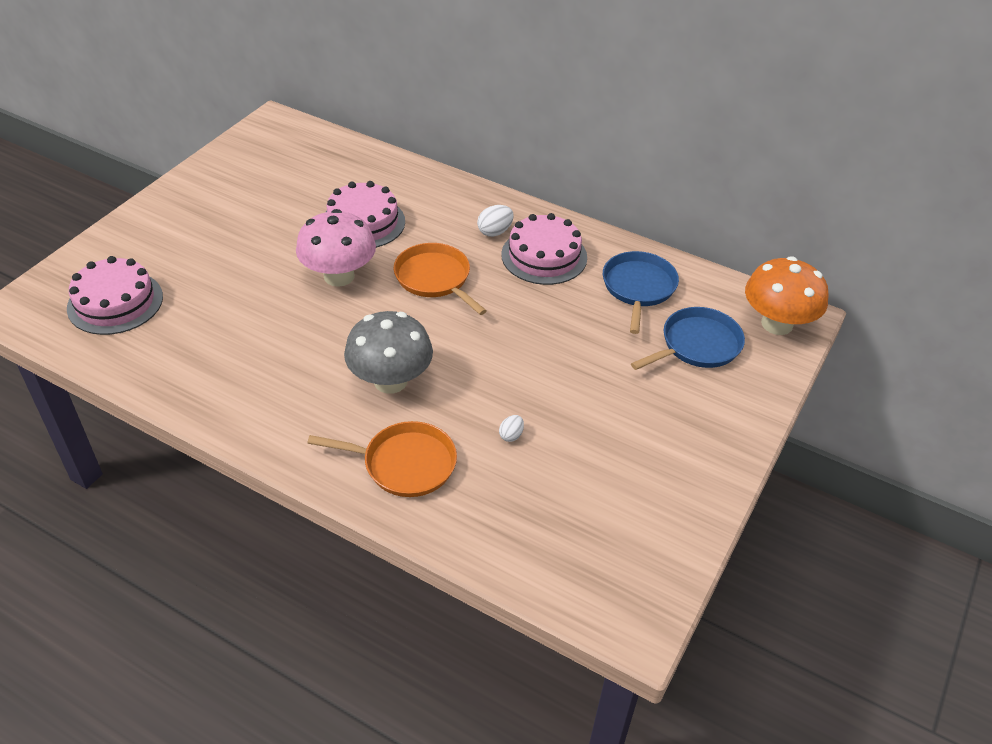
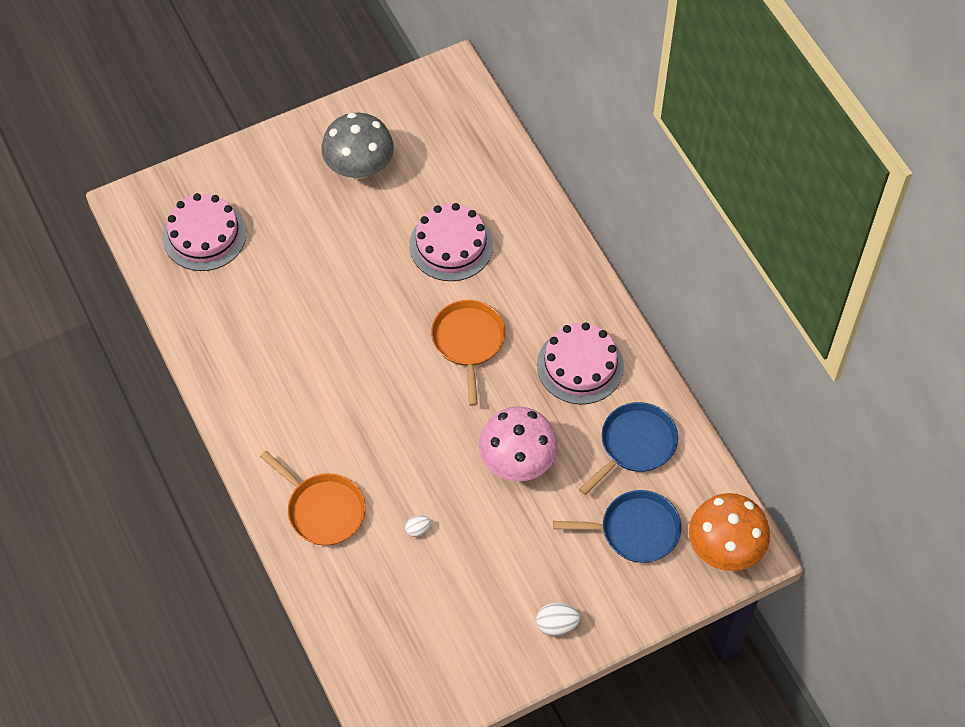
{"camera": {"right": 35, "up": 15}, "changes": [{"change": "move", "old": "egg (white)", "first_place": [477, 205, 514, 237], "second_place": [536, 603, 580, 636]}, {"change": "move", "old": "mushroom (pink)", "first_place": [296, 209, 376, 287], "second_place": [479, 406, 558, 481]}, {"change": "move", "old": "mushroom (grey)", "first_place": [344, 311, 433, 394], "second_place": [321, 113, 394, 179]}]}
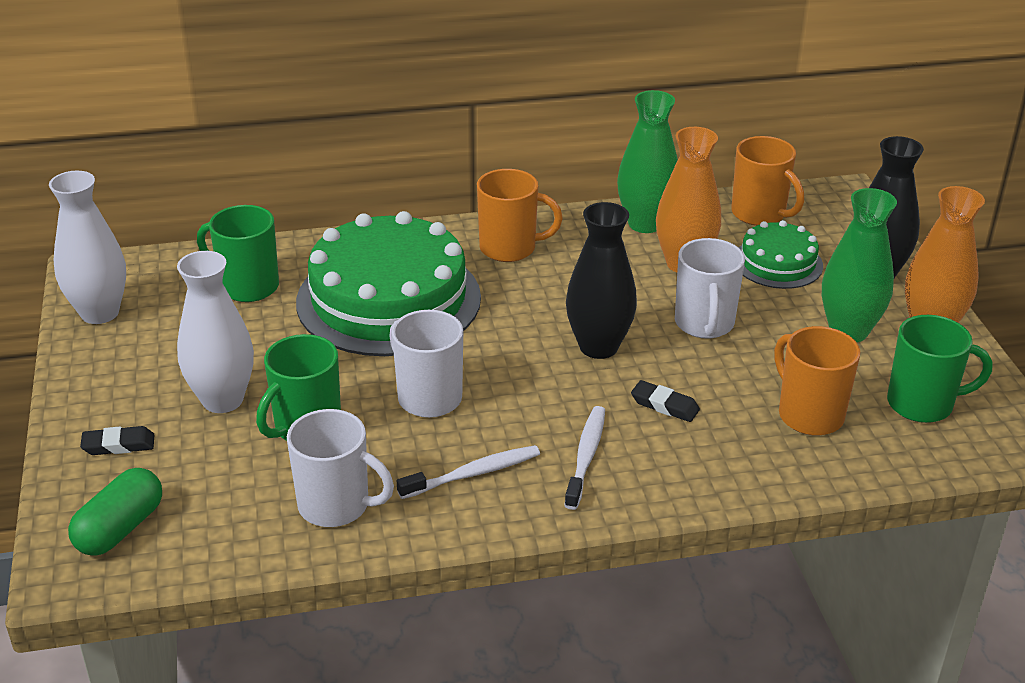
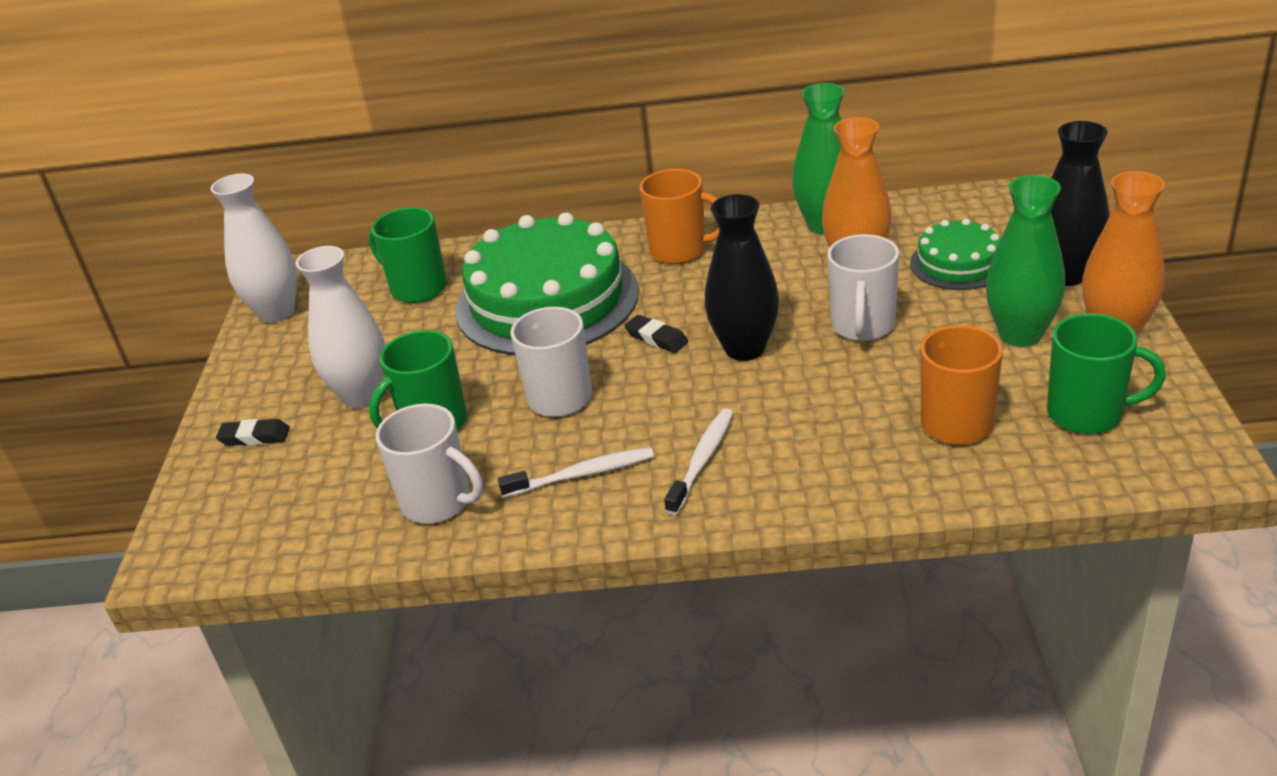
{"camera": {"right": 15, "up": 0}, "changes": [{"change": "delete", "old": "mug (orange)", "first_place": [731, 136, 804, 226]}, {"change": "move", "old": "eraser (black)", "first_place": [631, 380, 700, 422], "second_place": [624, 315, 688, 353]}, {"change": "delete", "old": "capsule (green)", "first_place": [68, 468, 162, 556]}]}
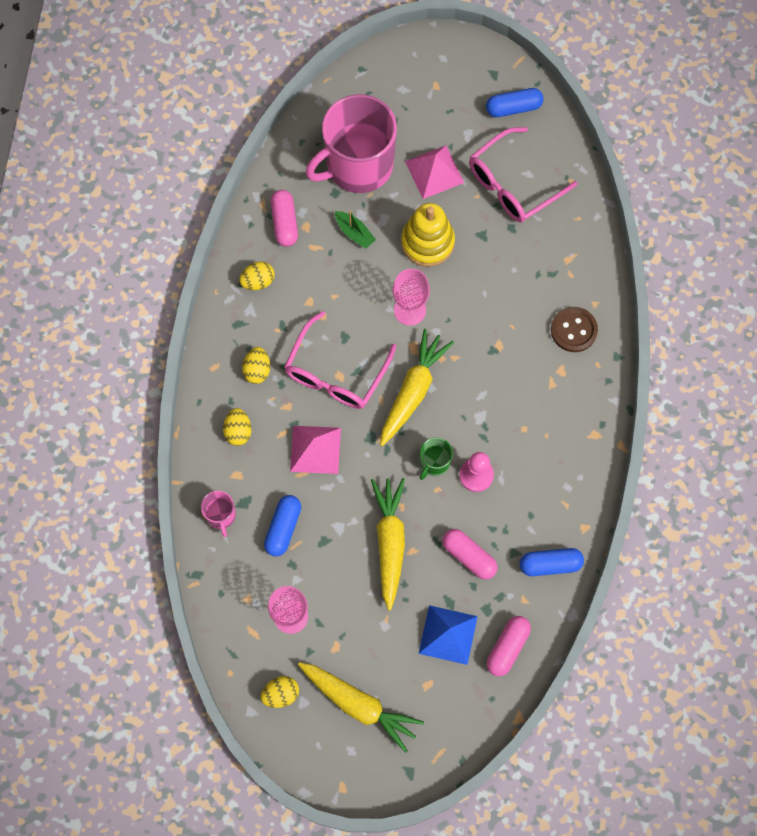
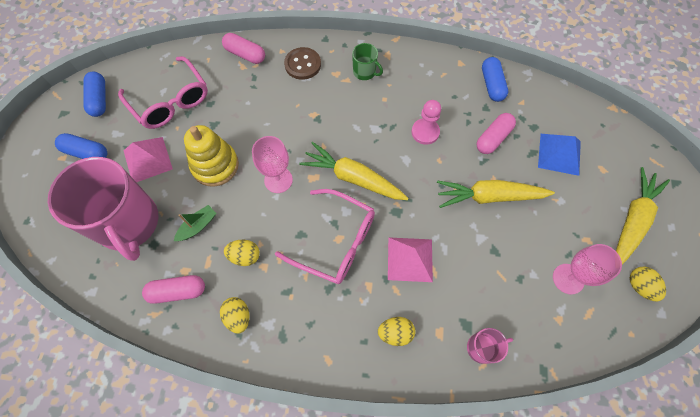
{"camera": {"right": -90, "up": -5}, "changes": [{"change": "move", "old": "egg (yellow)", "first_place": [242, 347, 270, 384], "second_place": [224, 240, 260, 266]}, {"change": "move", "old": "mug (green)", "first_place": [420, 437, 453, 480], "second_place": [352, 43, 383, 80]}, {"change": "move", "old": "capsule (blue)", "first_place": [264, 495, 301, 557], "second_place": [55, 133, 107, 159]}, {"change": "move", "old": "capsule (pink)", "first_place": [487, 616, 531, 676], "second_place": [222, 33, 265, 64]}]}
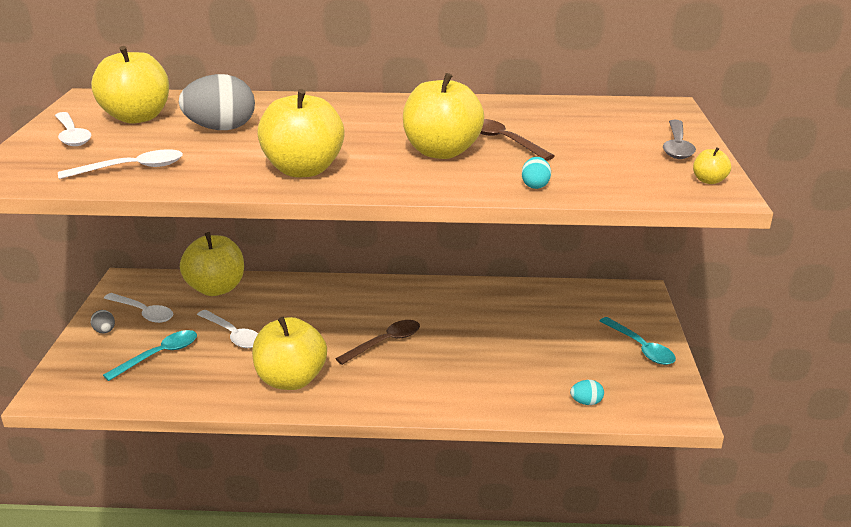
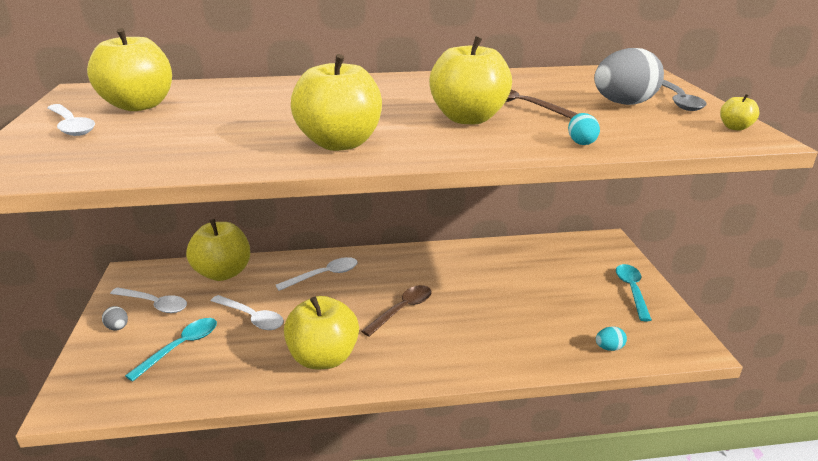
{"camera": {"right": -10, "up": 0}, "changes": [{"change": "move", "old": "egg (grey)", "first_place": [179, 74, 255, 130], "second_place": [594, 48, 664, 105]}, {"change": "move", "old": "spoon (white)", "first_place": [58, 149, 183, 179], "second_place": [276, 257, 358, 291]}, {"change": "rotate", "old": "spoon (turquoise)", "first_place": [599, 317, 676, 365], "second_place": [616, 264, 652, 321], "degrees": -135}]}
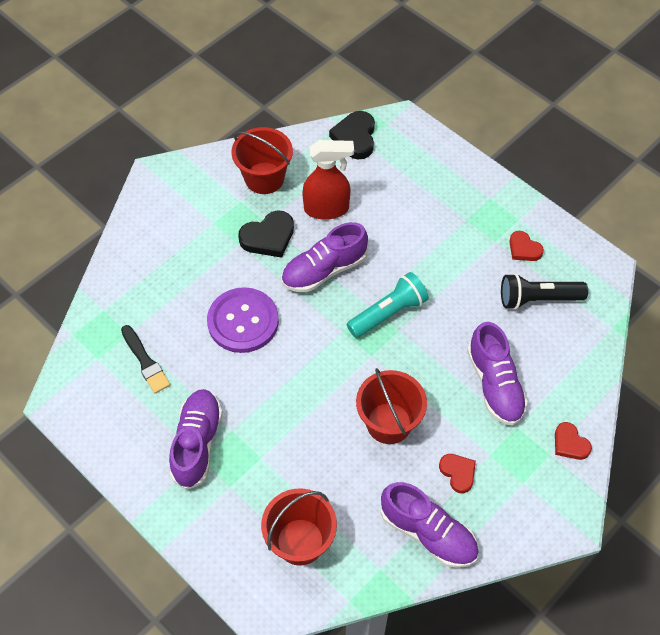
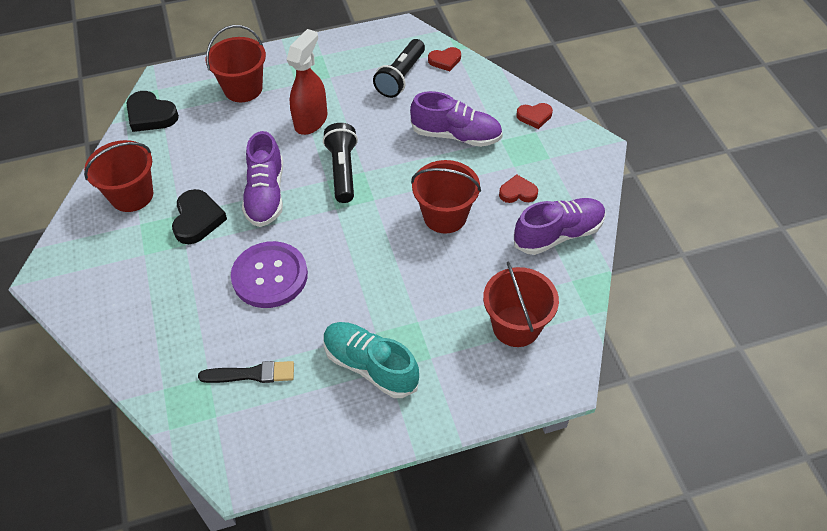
{"camera": {"right": -60, "up": -5}, "changes": [{"change": "move", "old": "spray bottle (red)", "first_place": [302, 140, 354, 220], "second_place": [287, 29, 328, 135]}, {"change": "move", "old": "heart (red)", "first_place": [509, 231, 544, 261], "second_place": [428, 47, 461, 71]}, {"change": "recolor", "old": "flashlight (turquoise)", "new": "flashlight (black)", "first_place": [347, 272, 429, 338], "second_place": [323, 123, 358, 203]}, {"change": "recolor", "old": "shoe (purple)", "new": "shoe (turquoise)", "first_place": [169, 389, 222, 490], "second_place": [324, 322, 419, 398]}, {"change": "insert", "new": "bucket (red)", "second_place": [206, 25, 266, 102]}]}
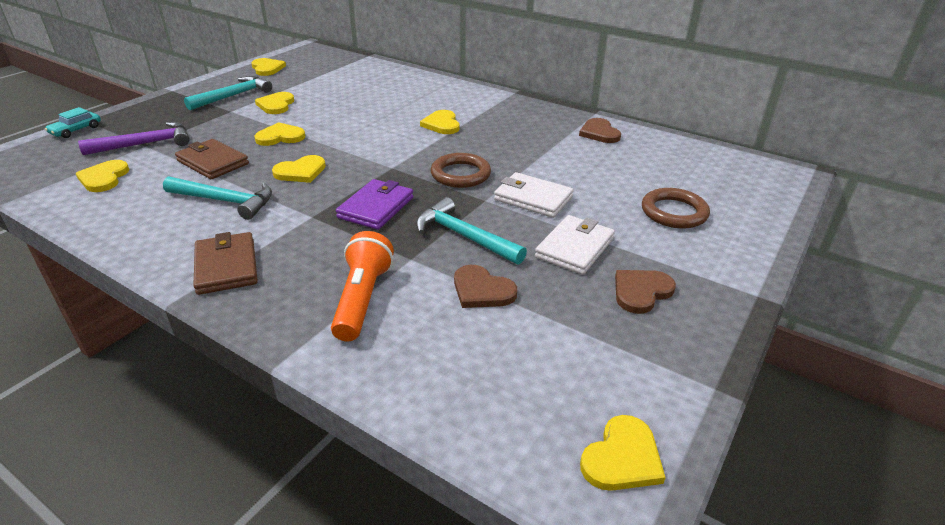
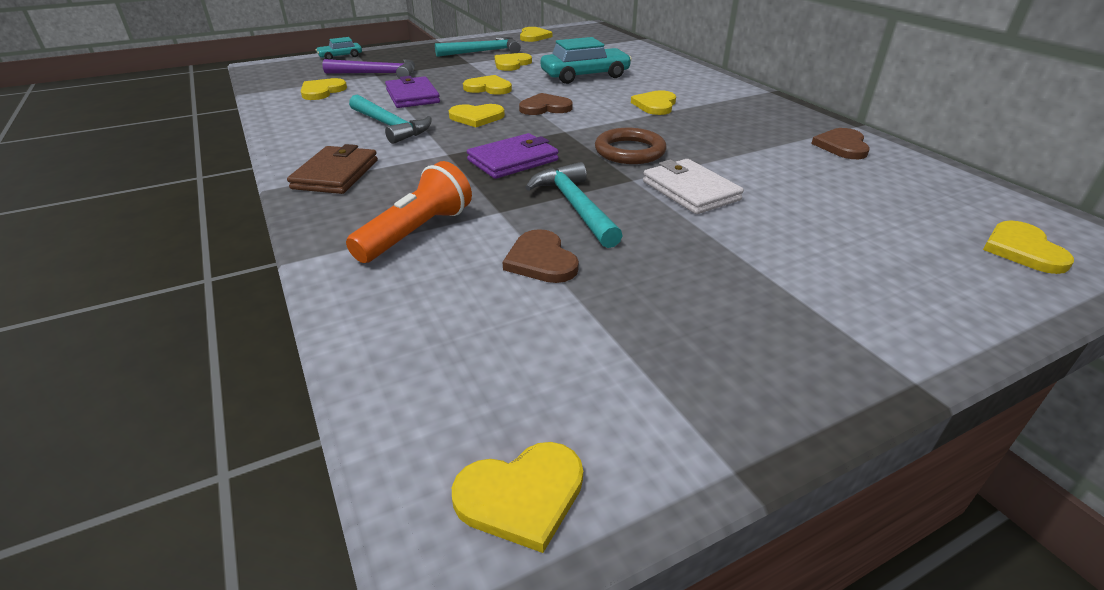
{"camera": {"right": 30, "up": 0}, "changes": [{"change": "recolor", "old": "wallet (brown)", "new": "wallet (purple)", "first_place": [175, 139, 249, 179], "second_place": [385, 76, 440, 108]}, {"change": "delete", "old": "ring (brown)", "first_place": [642, 188, 710, 228]}, {"change": "delete", "old": "wallet (white)", "first_place": [535, 215, 615, 275]}, {"change": "move", "old": "heart (brown)", "first_place": [615, 270, 676, 314], "second_place": [519, 93, 573, 115]}, {"change": "insert", "new": "car (turquoise)", "second_place": [541, 37, 632, 84]}, {"change": "insert", "new": "heart (yellow)", "second_place": [983, 220, 1074, 274]}]}
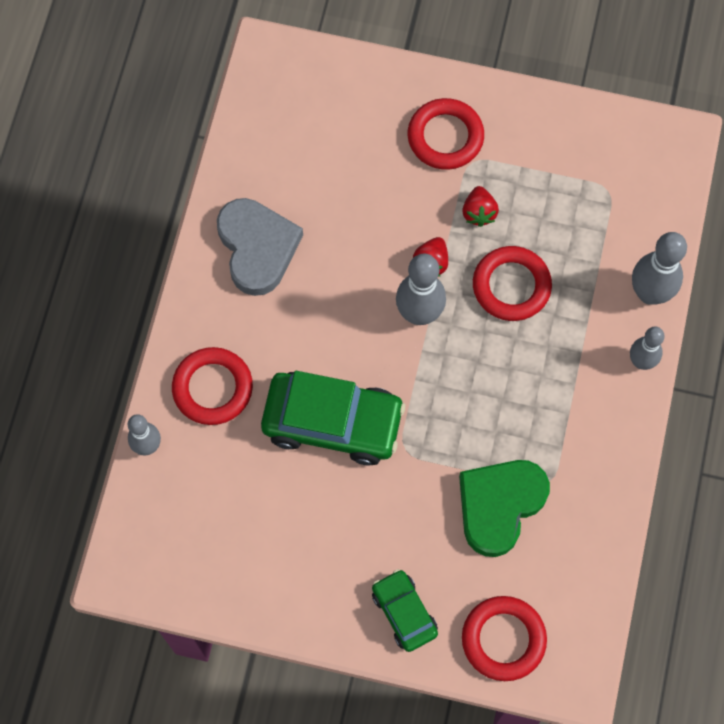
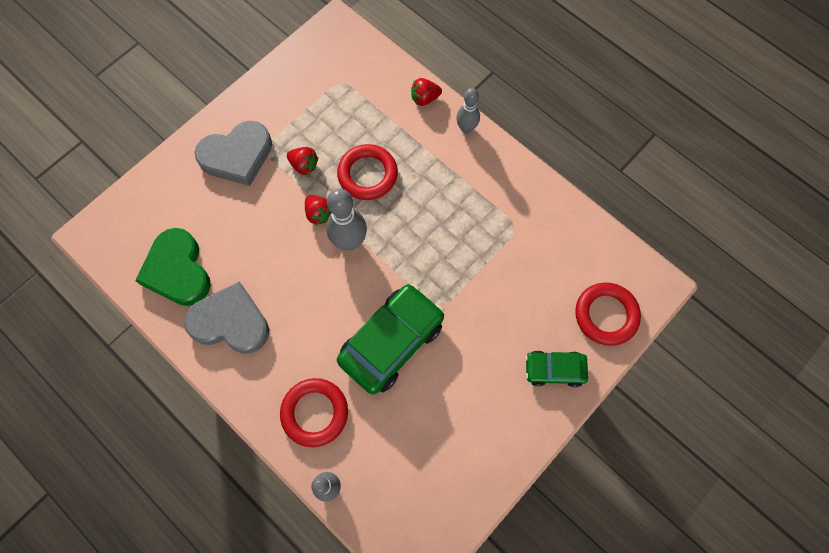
{"camera": {"right": -60, "up": 0}, "changes": [{"change": "replace", "old": "ring (red)", "new": "heart (grey)", "first_place": [408, 98, 484, 170], "second_place": [194, 121, 272, 186]}, {"change": "replace", "old": "bowling pin (grey)", "new": "strawberry (red)", "first_place": [632, 232, 687, 305], "second_place": [411, 78, 442, 106]}, {"change": "move", "old": "heart (green)", "first_place": [459, 460, 550, 557], "second_place": [135, 228, 211, 306]}]}
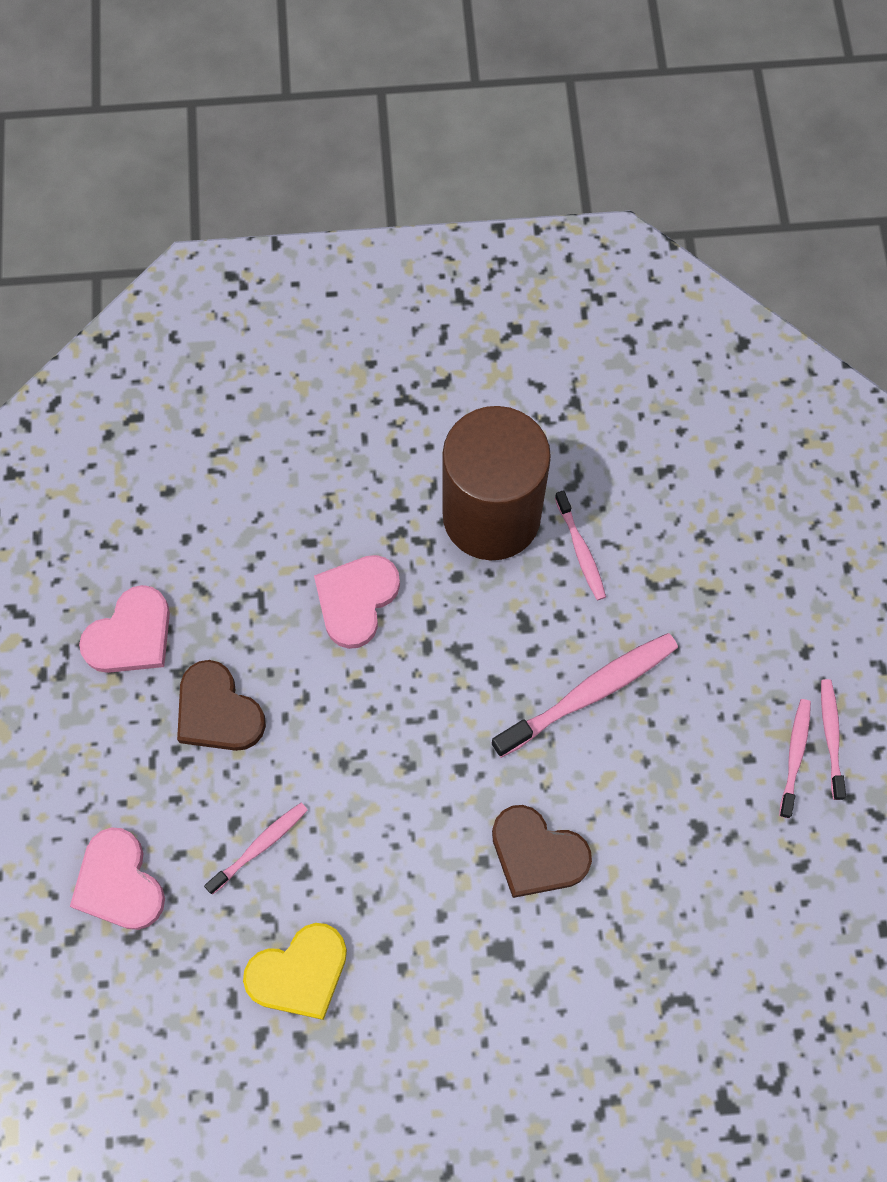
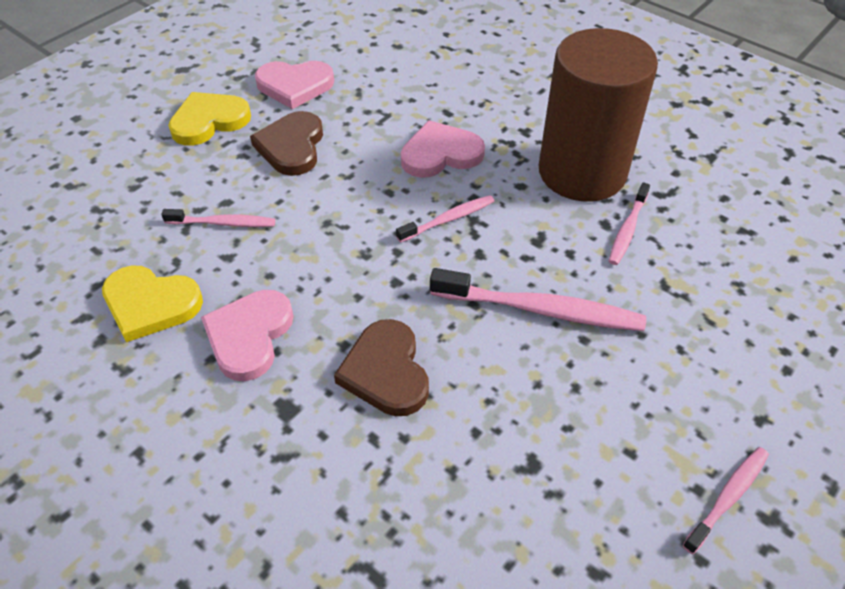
{"camera": {"right": 45, "up": -20}, "changes": [{"change": "move", "old": "toothbrush (pink)", "first_place": [779, 699, 811, 818], "second_place": [396, 195, 494, 242]}, {"change": "move", "old": "heart (pink)", "first_place": [70, 828, 165, 930], "second_place": [201, 290, 294, 381]}, {"change": "insert", "new": "heart (yellow)", "second_place": [168, 92, 251, 146]}]}
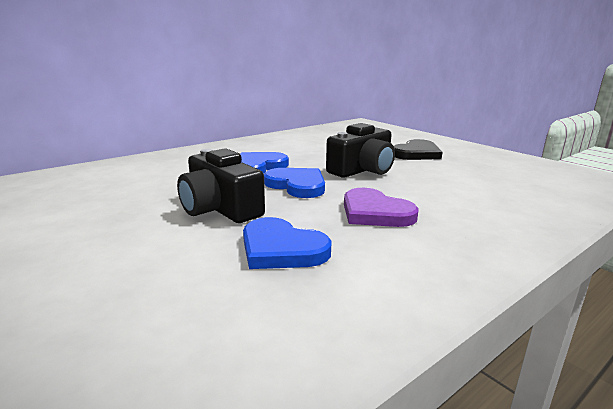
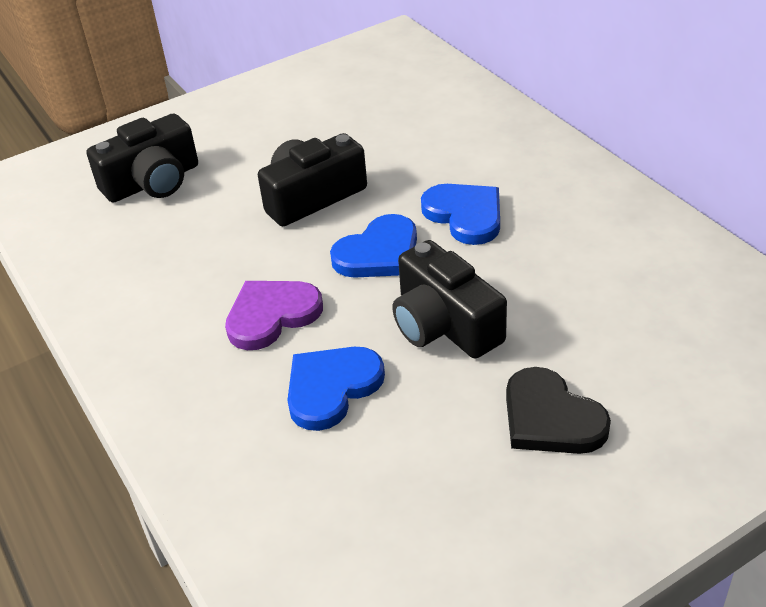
{"camera": {"right": 100, "up": 20}, "changes": [{"change": "move", "old": "heart (blue)", "first_place": [243, 217, 331, 269], "second_place": [287, 347, 385, 431]}, {"change": "insert", "new": "camera (black)", "second_place": [87, 113, 198, 202]}]}
